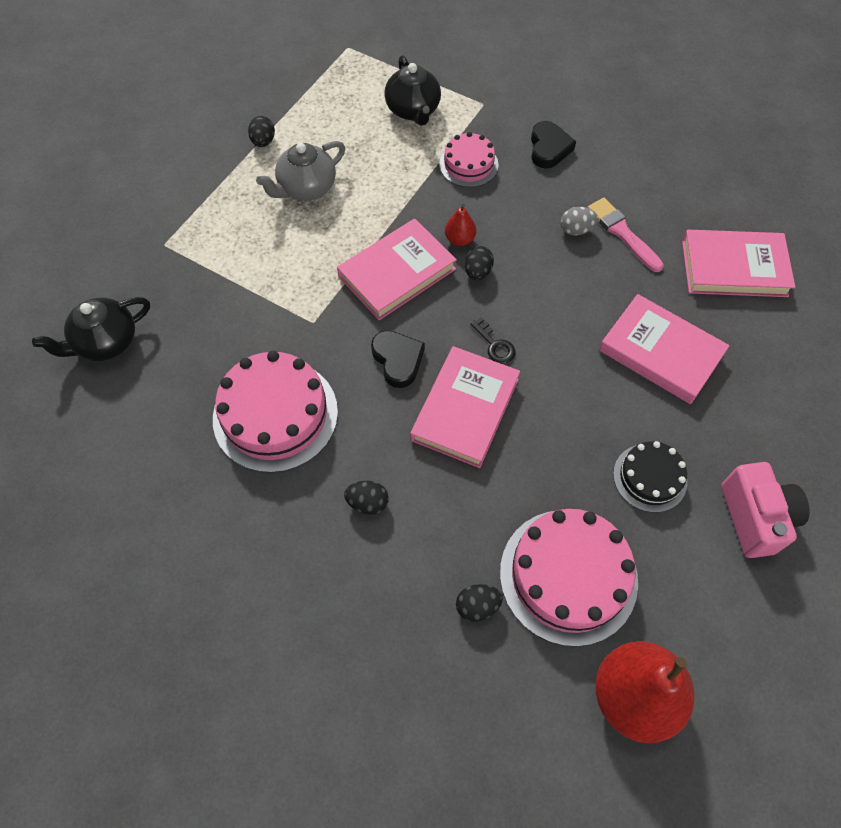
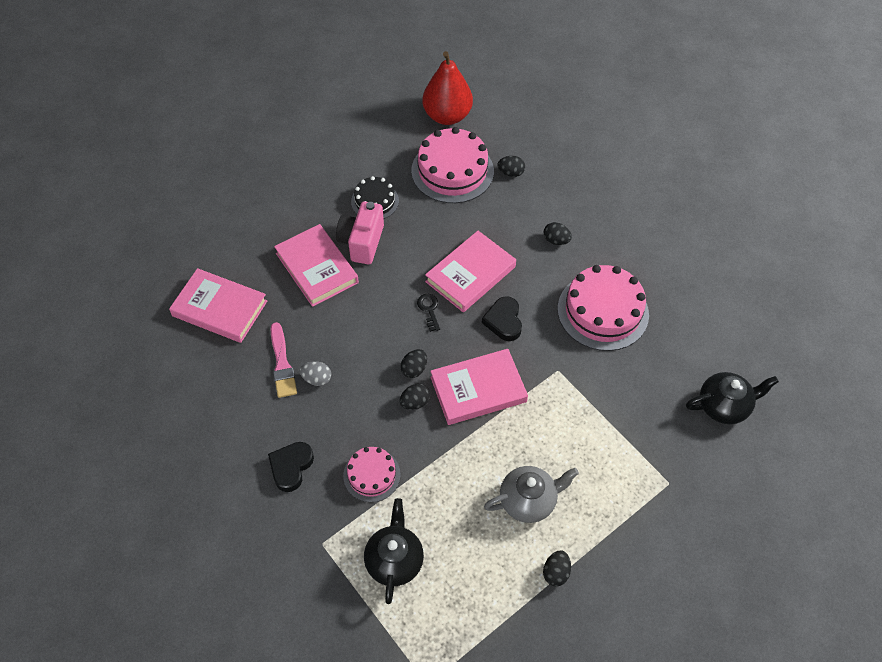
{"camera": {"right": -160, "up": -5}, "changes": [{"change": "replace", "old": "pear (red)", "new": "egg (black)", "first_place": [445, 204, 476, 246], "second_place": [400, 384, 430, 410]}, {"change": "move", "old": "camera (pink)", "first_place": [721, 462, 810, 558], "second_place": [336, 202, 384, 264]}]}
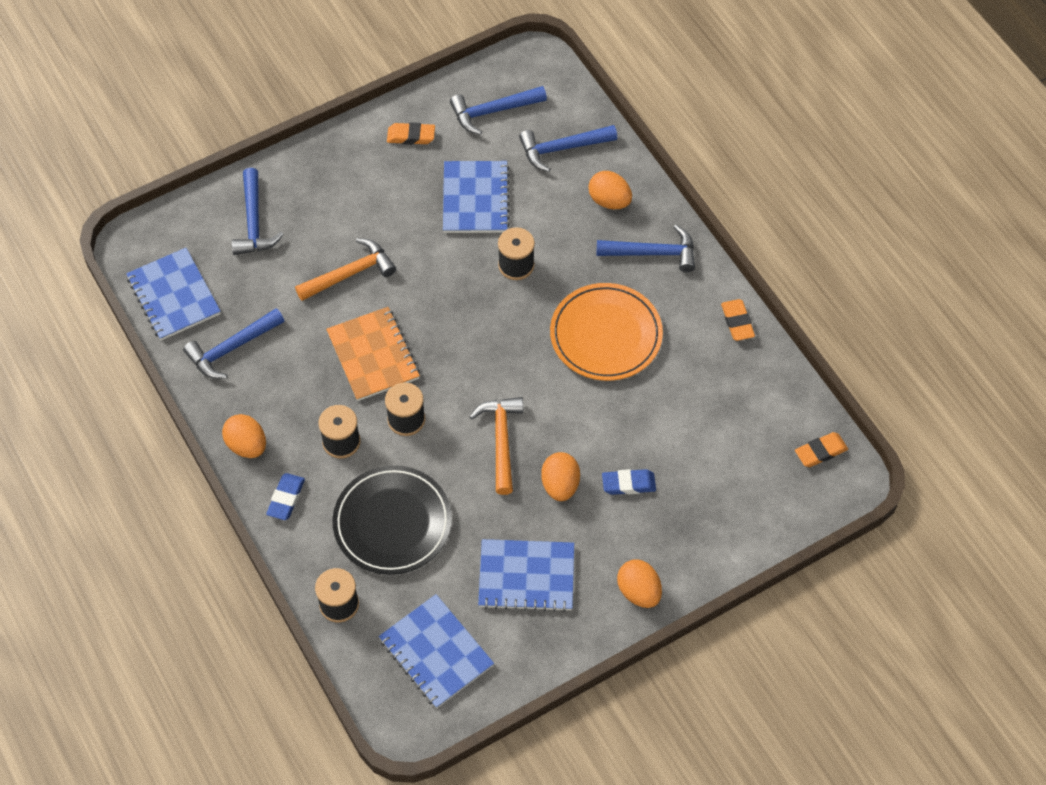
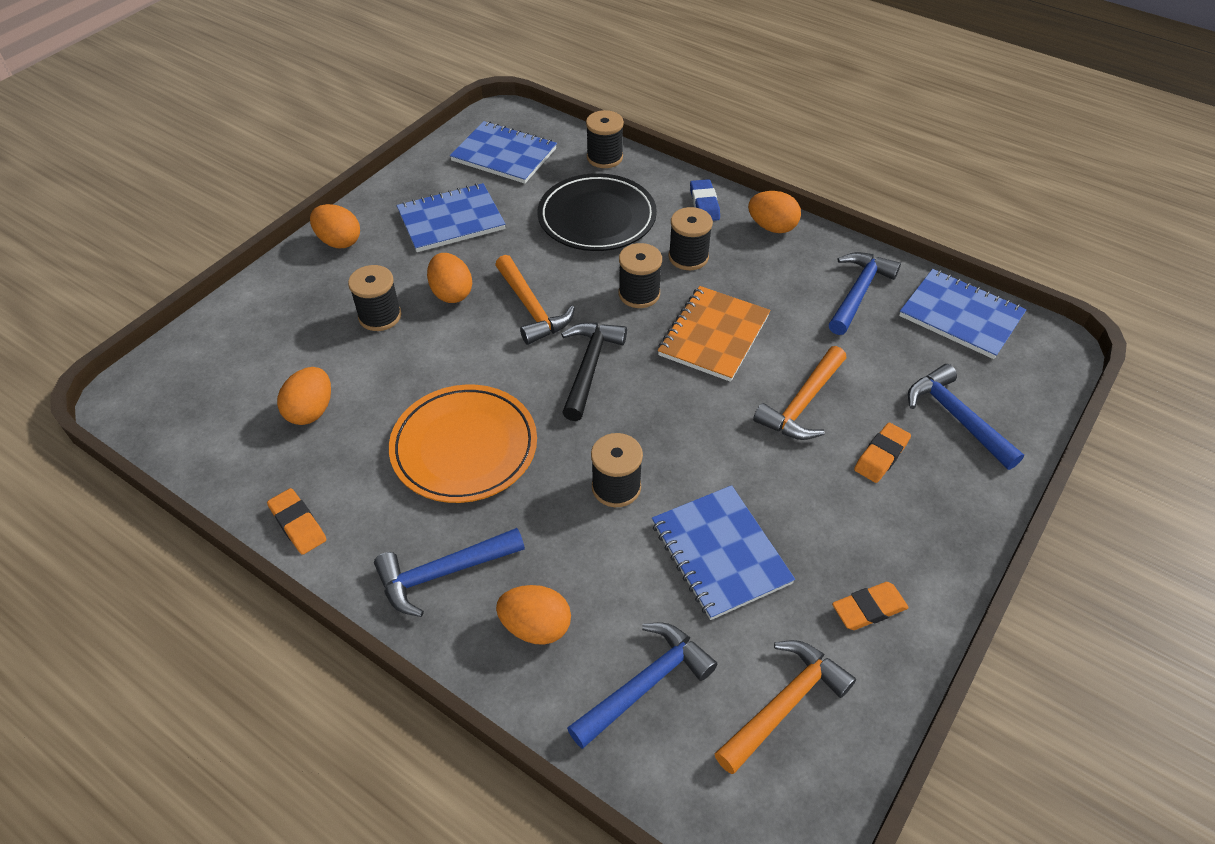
{"camera": {"right": 155, "up": -10}, "changes": [{"change": "recolor", "old": "hammer (blue)", "new": "hammer (orange)", "first_place": [450, 86, 547, 135], "second_place": [714, 640, 856, 774]}, {"change": "rotate", "old": "notebook (orange)", "first_place": [326, 307, 420, 401], "second_place": [658, 286, 770, 382], "degrees": 75}, {"change": "move", "old": "eraser (orange)", "first_place": [795, 432, 848, 467], "second_place": [854, 423, 911, 483]}, {"change": "replace", "old": "eraser (blue)", "new": "spool (black)", "first_place": [602, 469, 656, 495], "second_place": [348, 265, 401, 331]}, {"change": "insert", "new": "hammer (black)", "second_place": [561, 323, 627, 421]}, {"change": "insert", "new": "egg (orange)", "second_place": [277, 367, 331, 425]}]}
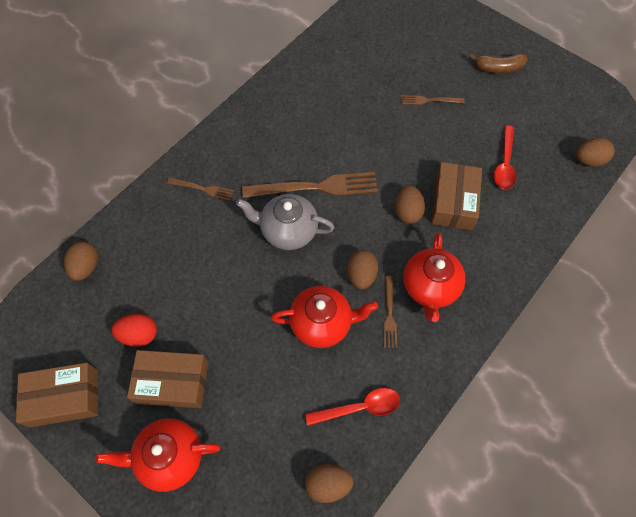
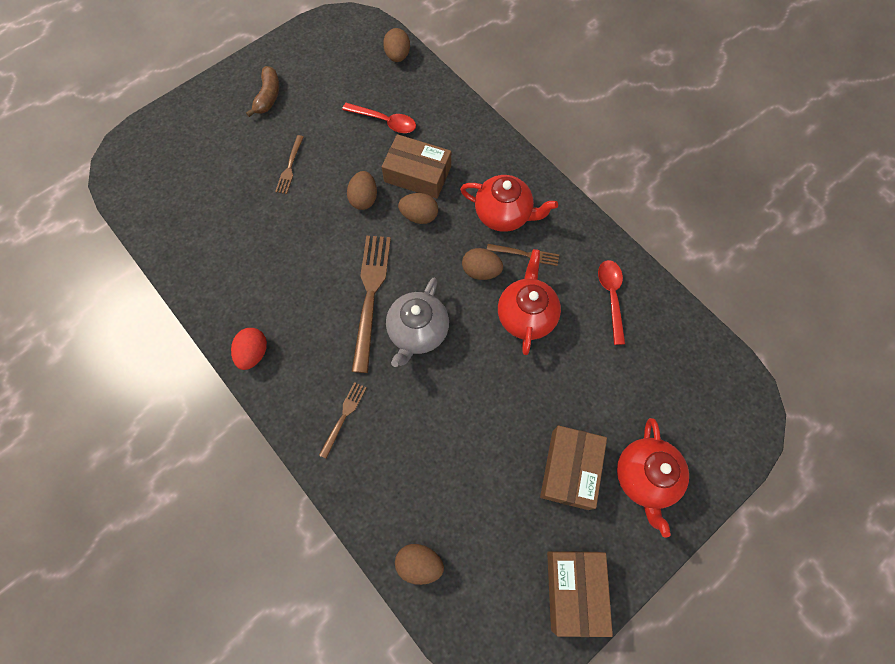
{"camera": {"right": -80, "up": 5}, "changes": [{"change": "move", "old": "egg (red)", "first_place": [111, 314, 157, 347], "second_place": [231, 328, 267, 370]}, {"change": "move", "old": "egg (brown)", "first_place": [305, 464, 353, 503], "second_place": [347, 171, 377, 210]}]}
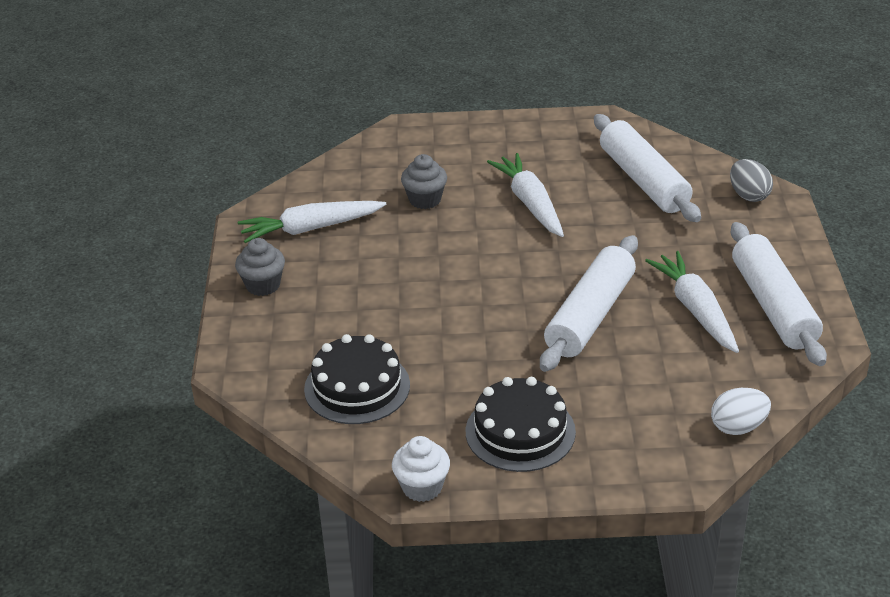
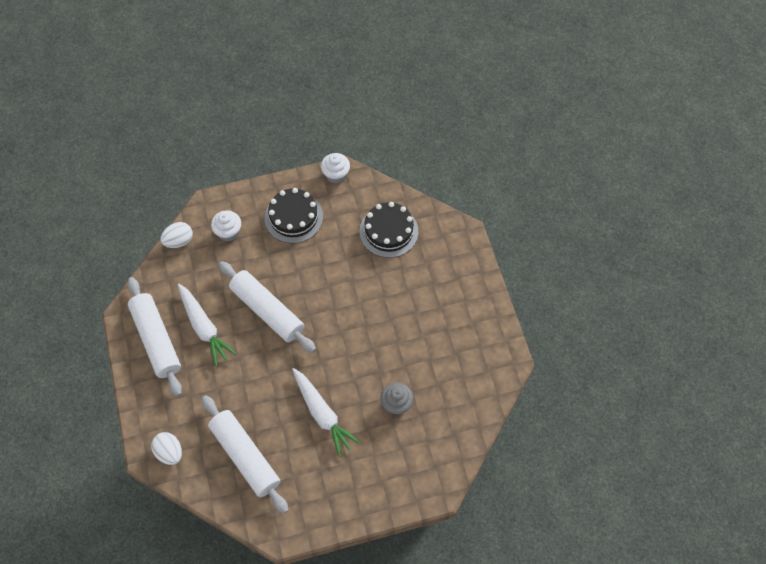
{"camera": {"right": 165, "up": 25}, "changes": [{"change": "recolor", "old": "egg (grey)", "new": "egg (white)", "first_place": [730, 159, 773, 202], "second_place": [151, 432, 182, 465]}, {"change": "delete", "old": "carrot (white)", "first_place": [238, 201, 386, 243]}, {"change": "rotate", "old": "rolling pin (white)", "first_place": [540, 235, 638, 372], "second_place": [219, 261, 316, 353], "degrees": -60}, {"change": "delete", "old": "cupcake (grey)", "first_place": [235, 238, 285, 296]}, {"change": "insert", "new": "cupcake (white)", "second_place": [211, 210, 241, 241]}]}
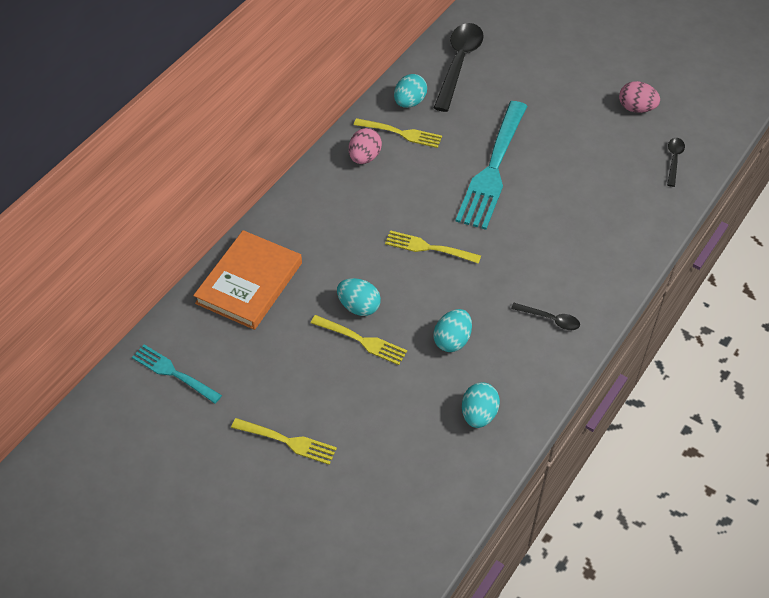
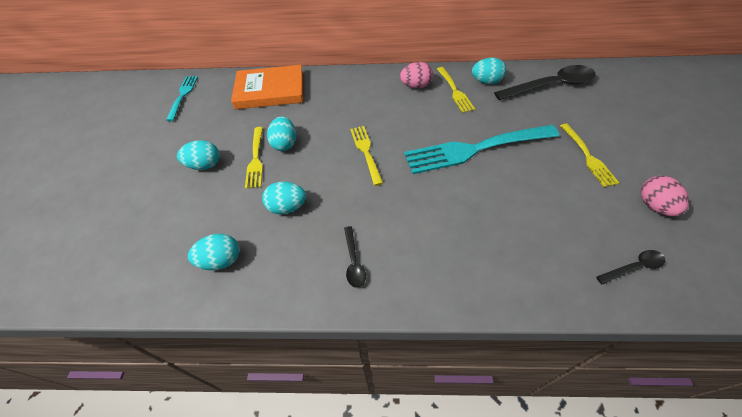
{"camera": {"right": 60, "up": 0}, "changes": [{"change": "move", "old": "fork (yellow)", "first_place": [231, 418, 337, 465], "second_place": [560, 124, 619, 187]}, {"change": "insert", "new": "egg (turquoise)", "second_place": [177, 140, 220, 170]}]}
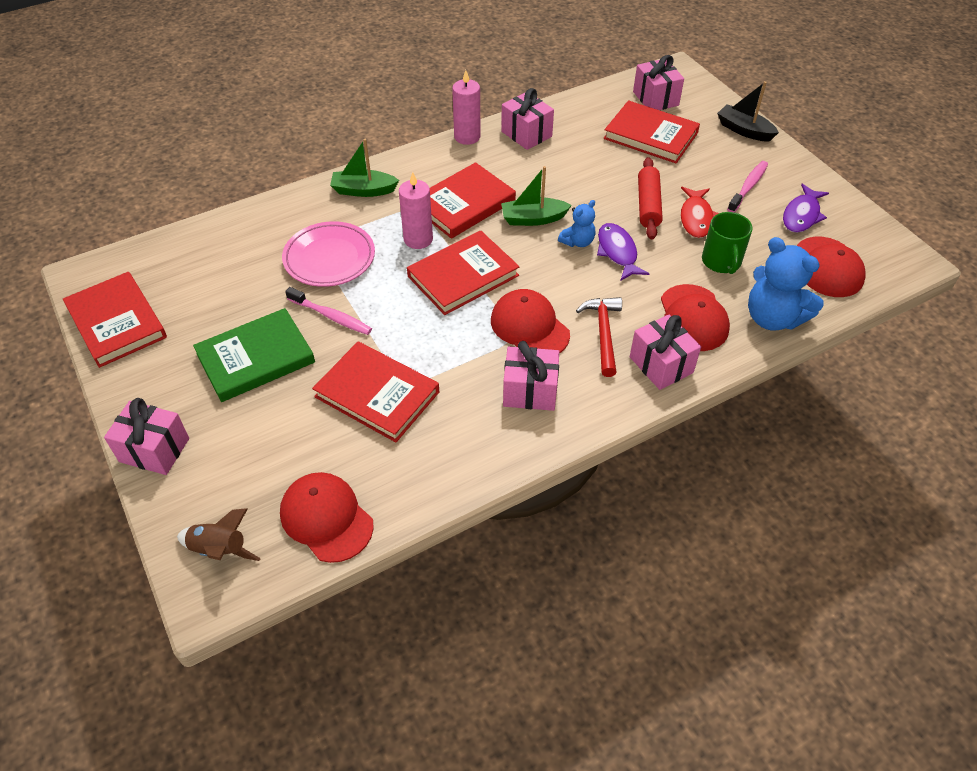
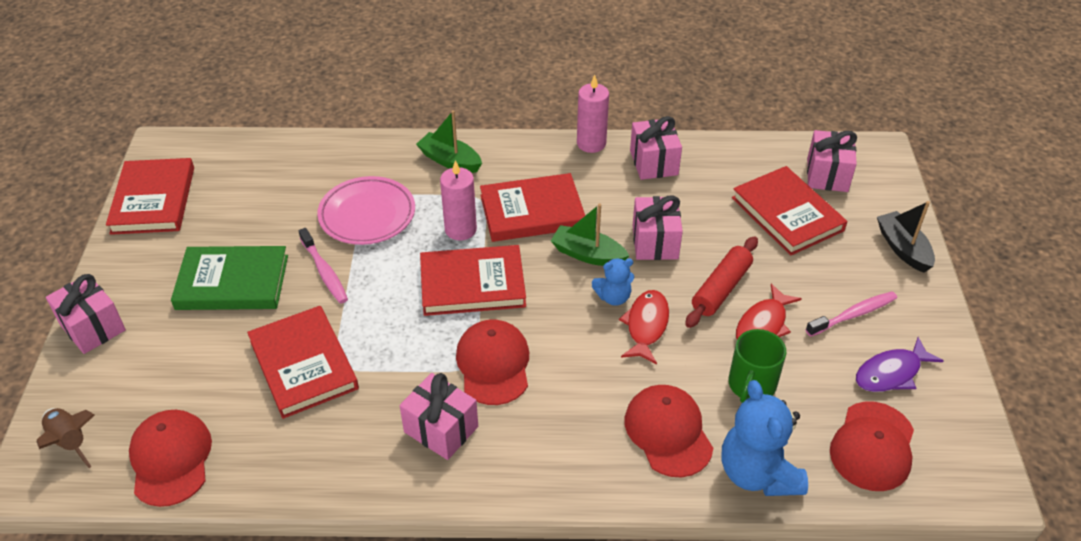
{"camera": {"right": 30, "up": -5}, "changes": [{"change": "recolor", "old": "fish (purple)", "new": "fish (red)", "first_place": [597, 223, 649, 281], "second_place": [619, 290, 669, 364]}, {"change": "rotate", "old": "cap (red)", "first_place": [661, 284, 730, 351], "second_place": [625, 385, 713, 477], "degrees": 135}, {"change": "delete", "old": "hammer (red)", "first_place": [576, 297, 622, 377]}, {"change": "move", "old": "gift (pink)", "first_place": [630, 314, 701, 390], "second_place": [632, 195, 683, 260]}]}
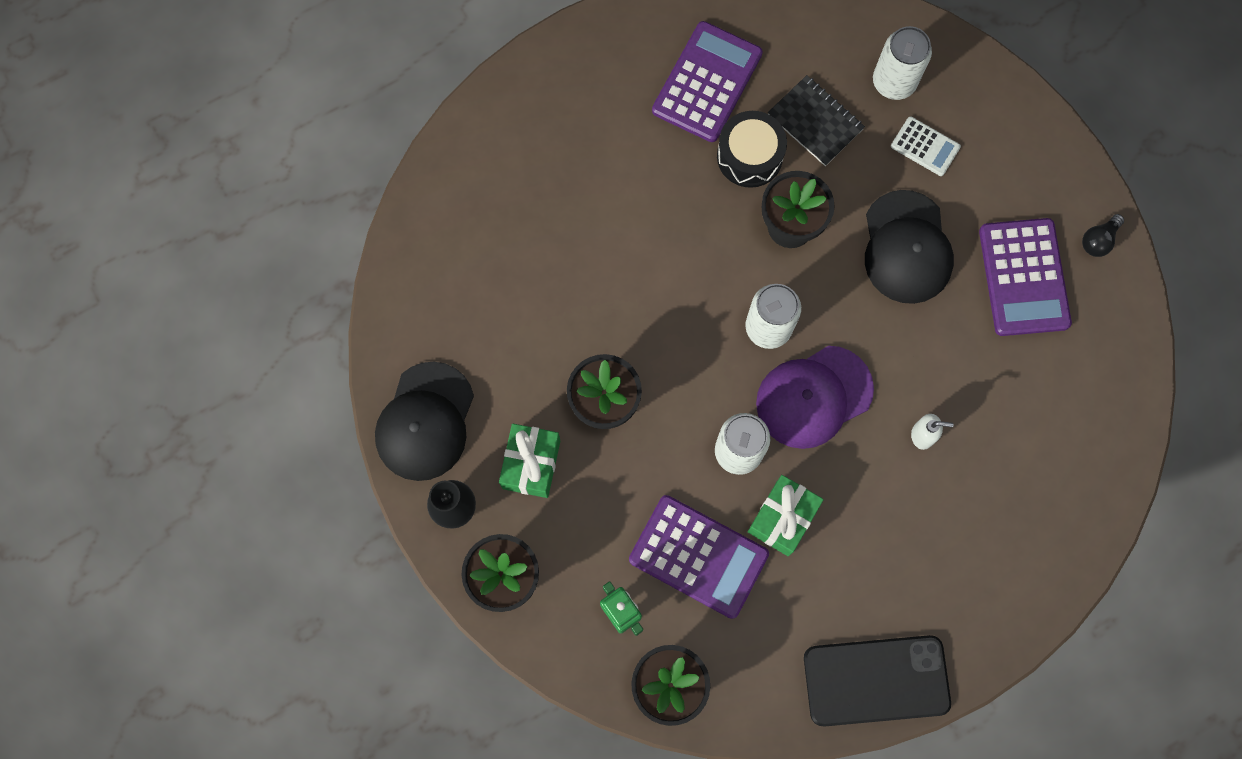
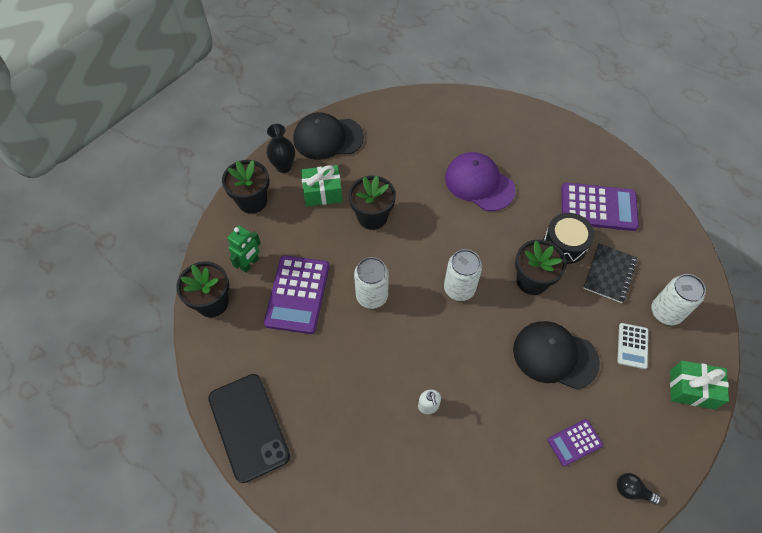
{"camera": {"right": 70, "up": -15}, "changes": [{"change": "rotate", "old": "cap (black)", "first_place": [865, 190, 954, 304], "second_place": [513, 321, 600, 389], "degrees": 45}, {"change": "resize", "old": "calculator (purple)", "first_place": [979, 218, 1072, 336], "second_place": [548, 419, 603, 466], "factor": 0.53}, {"change": "move", "old": "cap (purple)", "first_place": [756, 346, 874, 449], "second_place": [445, 152, 515, 211]}, {"change": "move", "old": "gift (green)", "first_place": [748, 475, 824, 556], "second_place": [670, 361, 729, 409]}]}
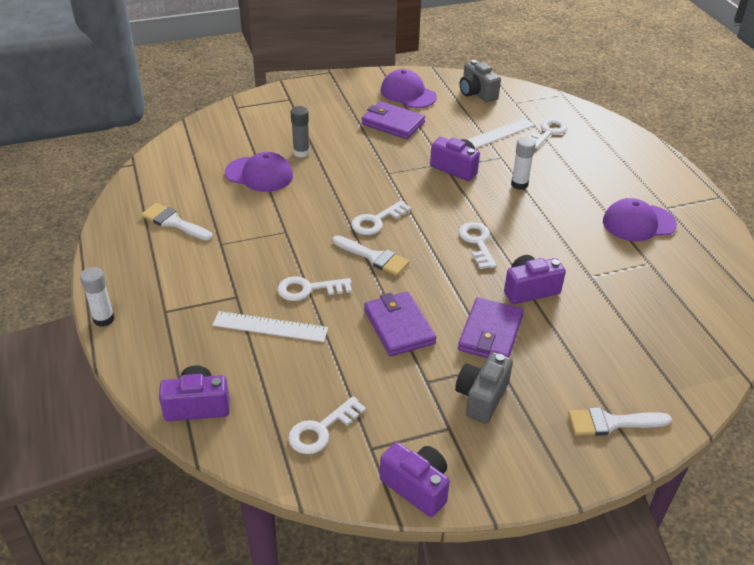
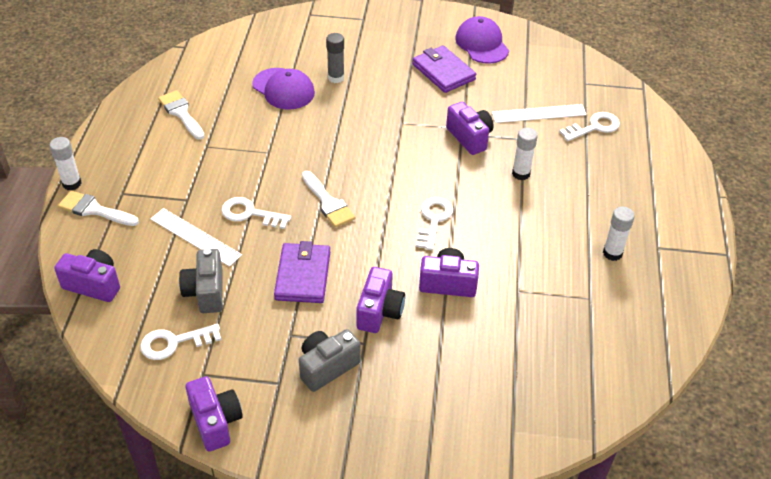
{"camera": {"right": 25, "up": 5}, "changes": [{"change": "move", "old": "camera (grey)", "first_place": [459, 60, 501, 102], "second_place": [179, 248, 223, 313]}, {"change": "replace", "old": "cap (purple)", "new": "glue stick (white)", "first_place": [603, 198, 677, 241], "second_place": [603, 206, 635, 261]}, {"change": "delete", "old": "key (white)", "first_place": [351, 200, 411, 235]}, {"change": "replace", "old": "wallet (purple)", "new": "camera (purple)", "first_place": [458, 297, 524, 358], "second_place": [357, 267, 405, 333]}, {"change": "move", "old": "brush (white)", "first_place": [568, 408, 672, 436], "second_place": [58, 191, 139, 226]}]}
